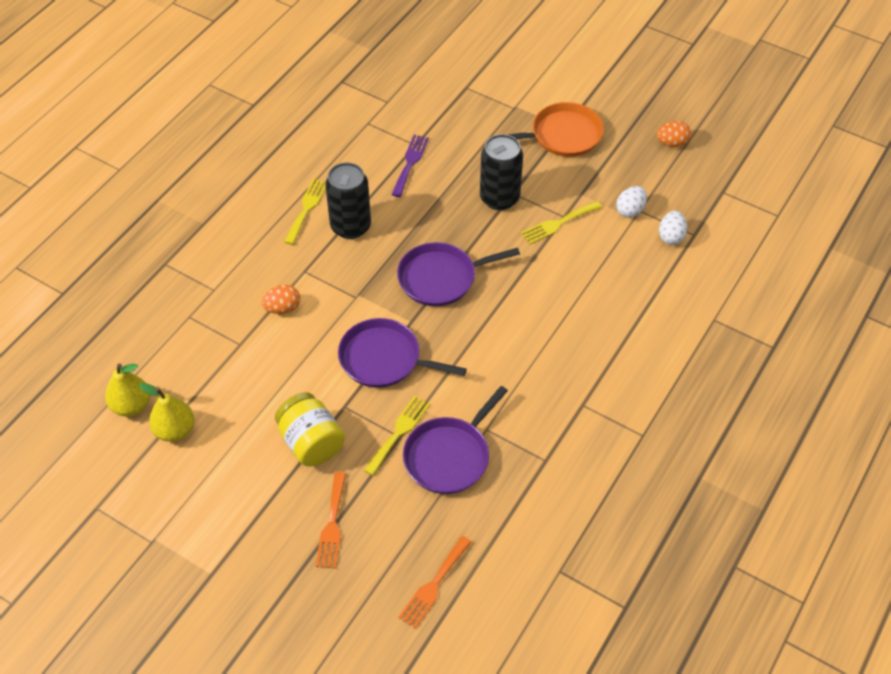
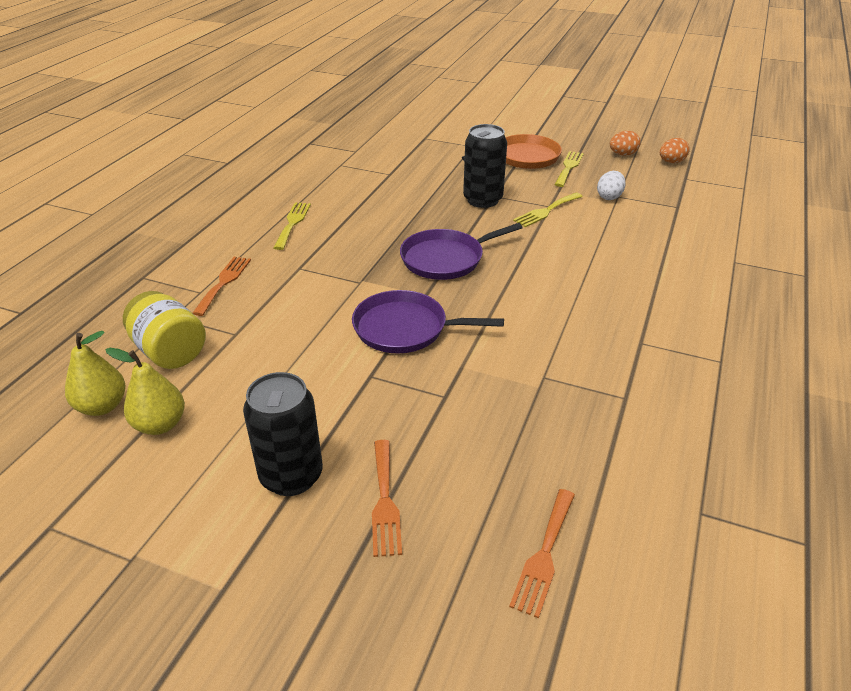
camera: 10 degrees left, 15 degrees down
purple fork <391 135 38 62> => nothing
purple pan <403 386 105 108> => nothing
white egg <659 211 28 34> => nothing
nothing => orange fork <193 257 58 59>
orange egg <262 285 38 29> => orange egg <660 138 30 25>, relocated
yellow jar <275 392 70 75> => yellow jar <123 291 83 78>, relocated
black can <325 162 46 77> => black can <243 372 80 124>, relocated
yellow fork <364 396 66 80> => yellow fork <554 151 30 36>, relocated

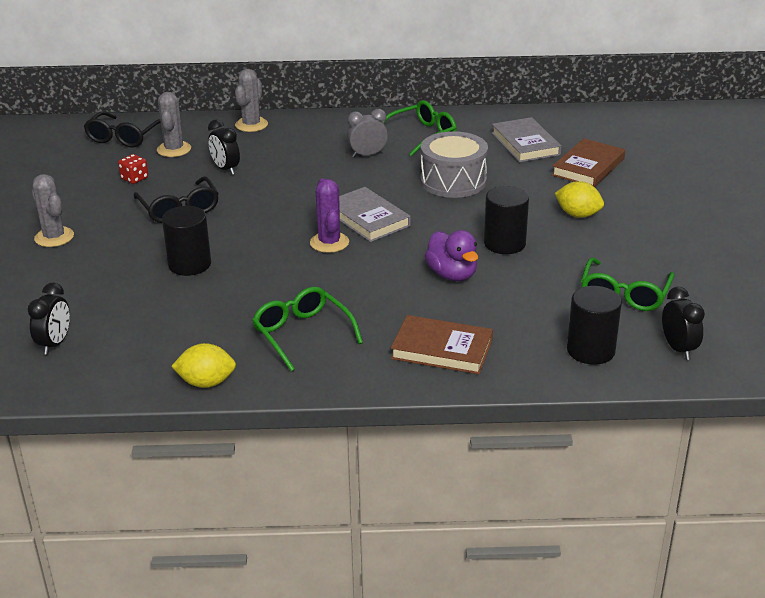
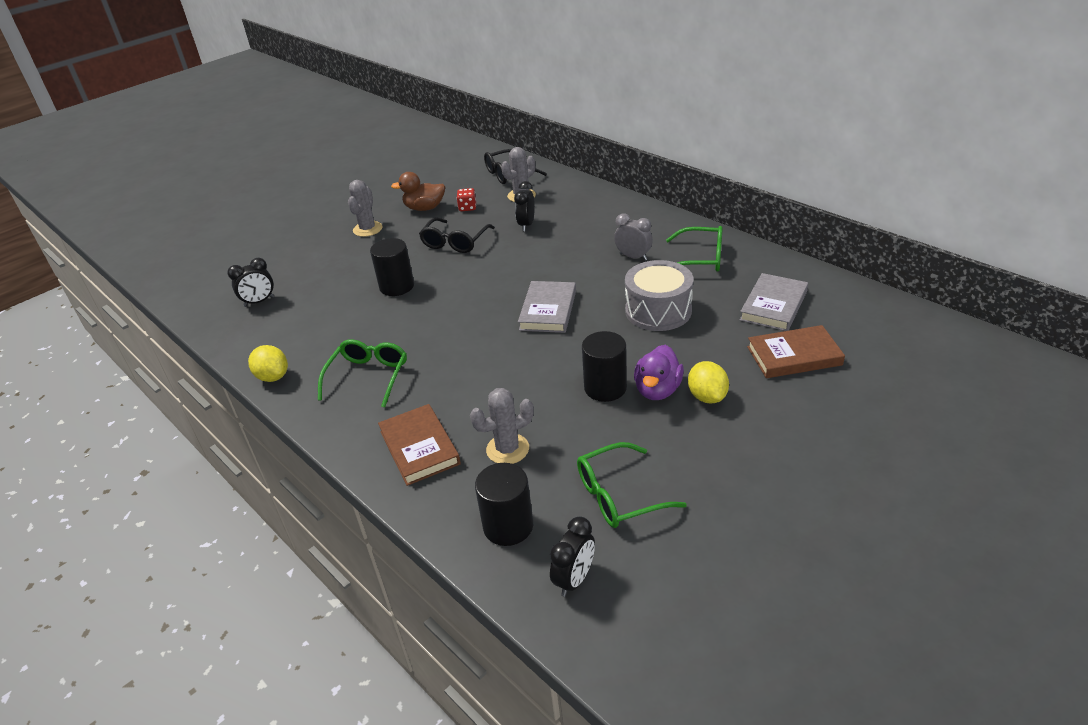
camera: 50 degrees right, 5 degrees up
purple cactus <310 178 39 75> => nothing
nothing => brown duck <391 172 54 39>
grey cactus <235 69 33 63> => grey cactus <470 388 64 76>, relocated
purple duck <425 230 53 51> => purple duck <634 345 50 55>, relocated

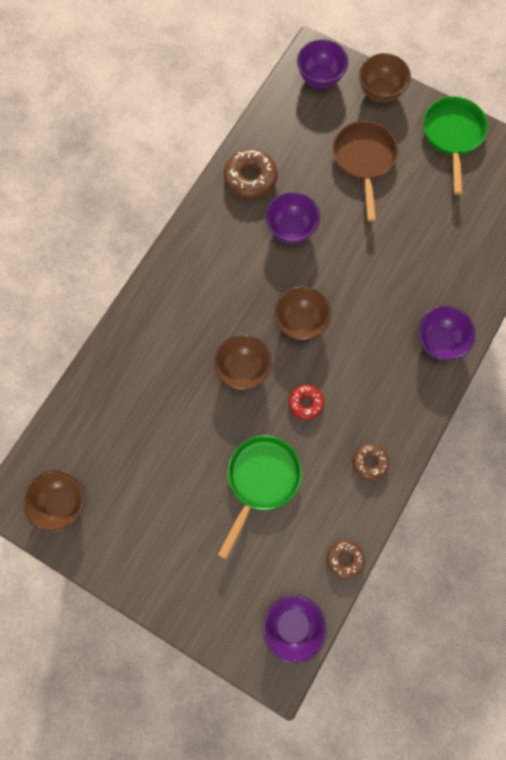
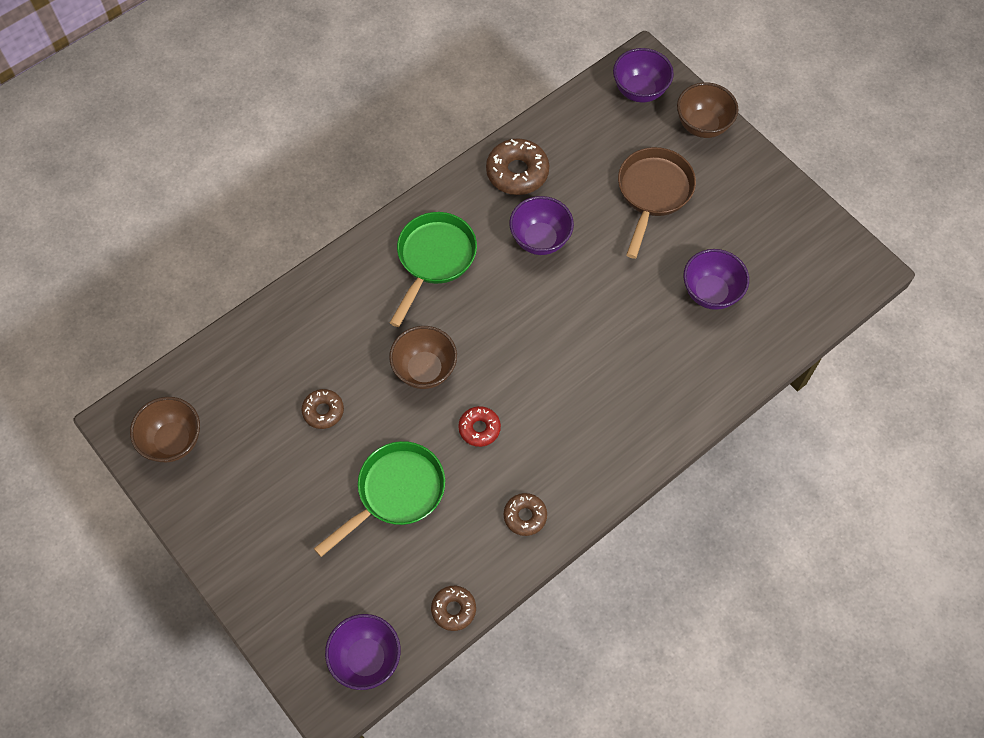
camera: 20 degrees right, 10 degrees down
brown bowl <274 286 57 55> => nothing
nothing => brown donut <301 389 43 40>
purple bowl <418 306 58 55> => purple bowl <683 249 66 61>, relocated
green pan <423 96 65 99> => green pan <390 212 87 115>, relocated

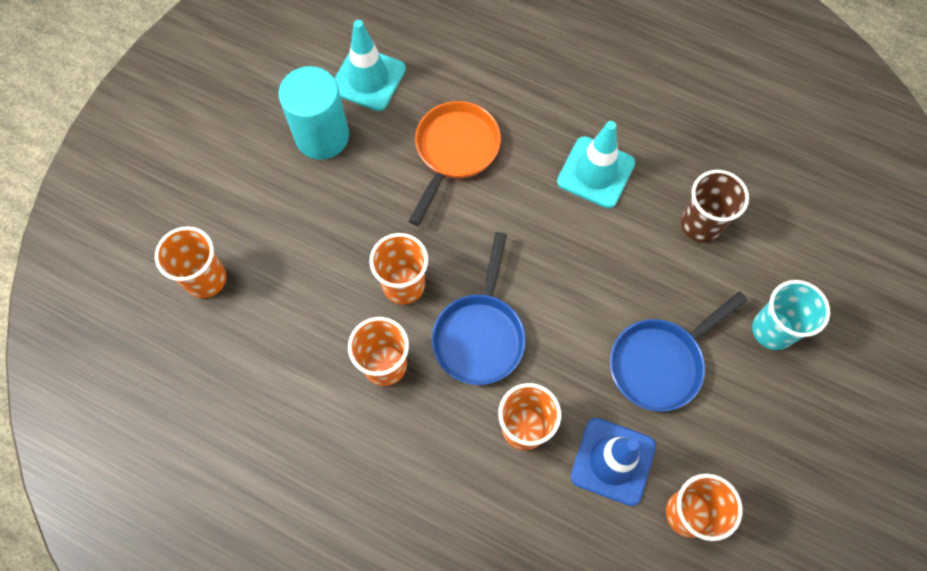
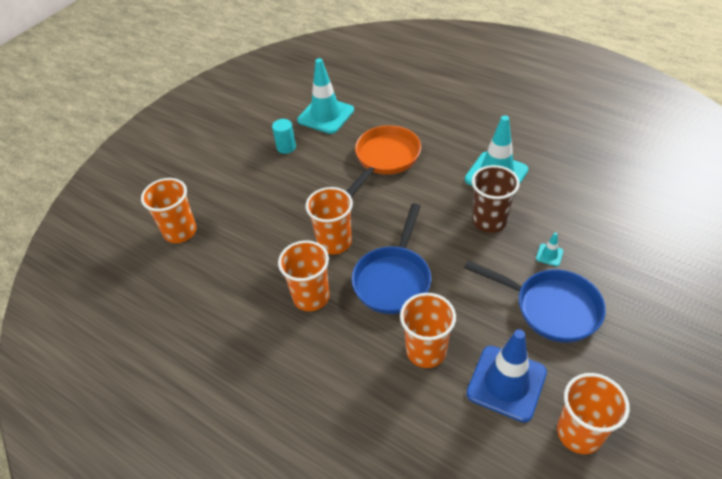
camera: 10 degrees right, 20 degrees down
turquoise cup <752 280 78 70> => nothing
nothing => turquoise traffic cone <536 232 27 34>
brown cup <681 170 68 73> => brown cup <472 165 48 68>, relocated
blue pan <610 292 138 120> => blue pan <464 260 142 83>, 120 degrees counterclockwise
turquoise cylinder <279 66 70 94> => turquoise cylinder <272 119 24 35>, x0.47

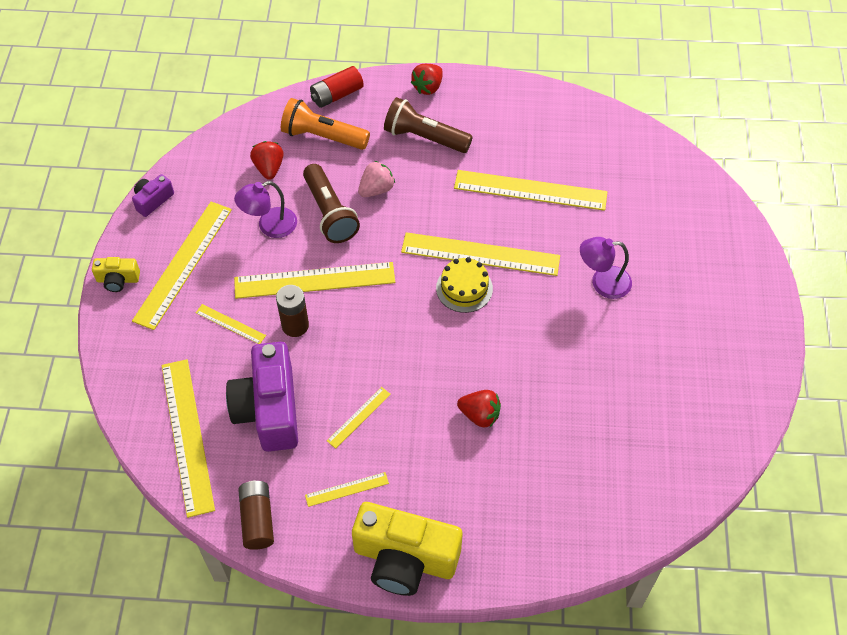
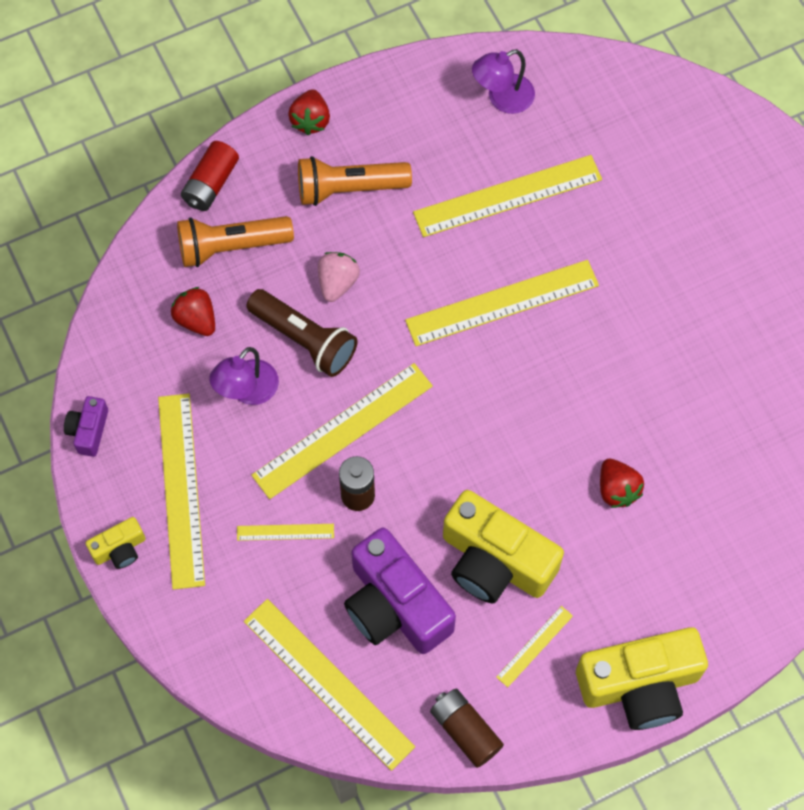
camera: 30 degrees left, 10 degrees up
yellow cake <436 257 57 56> => nothing
purple lamp <580 237 52 62> => purple lamp <472 49 63 65>, relocated
yellow ruler <327 387 64 62> => yellow camera <443 490 121 113>
brown flashlight <384 97 89 56> => orange flashlight <298 156 114 50>
red strawberry <457 390 44 38> => red strawberry <600 459 44 49>, 75 degrees clockwise

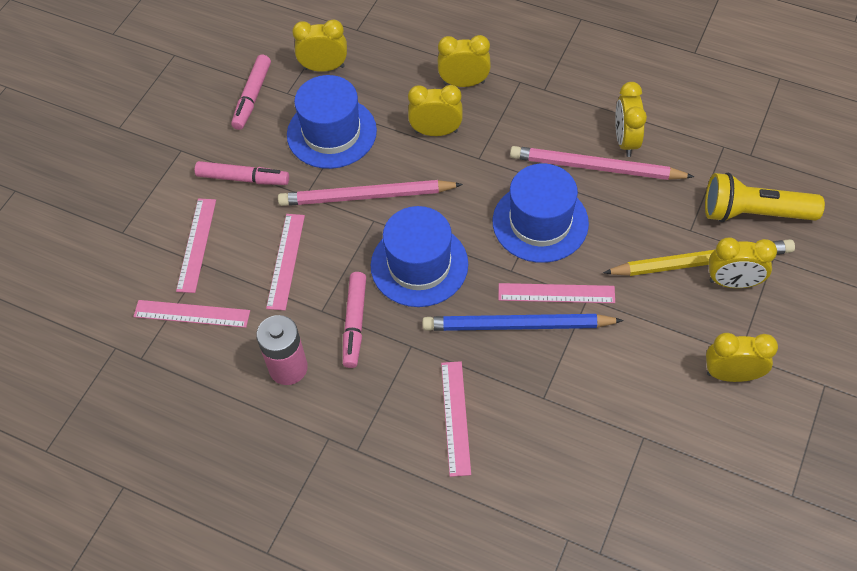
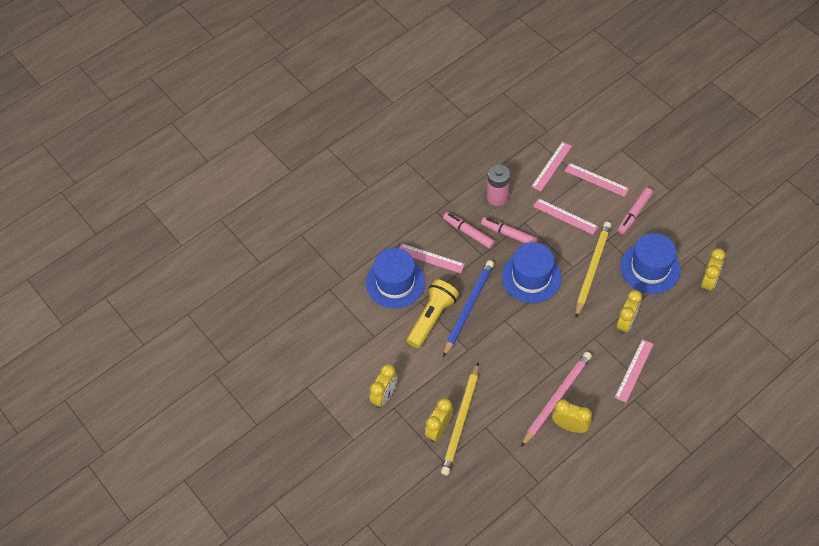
camera: 115 degrees right, 0 degrees up
yellow clock <438 35 53 52> => nothing
pink marker <231 55 40 75> => pink marker <443 212 52 37>, relocated
blue hat <493 164 96 99> => blue hat <366 248 59 61>, relocated
pink ruler <498 283 117 20> => pink ruler <615 339 39 64>, relocated
yellow flashlight <705 172 120 50> => yellow flashlight <407 280 52 68>, relocated
pink pencil <278 180 185 26> => yellow pencil <575 222 36 96>

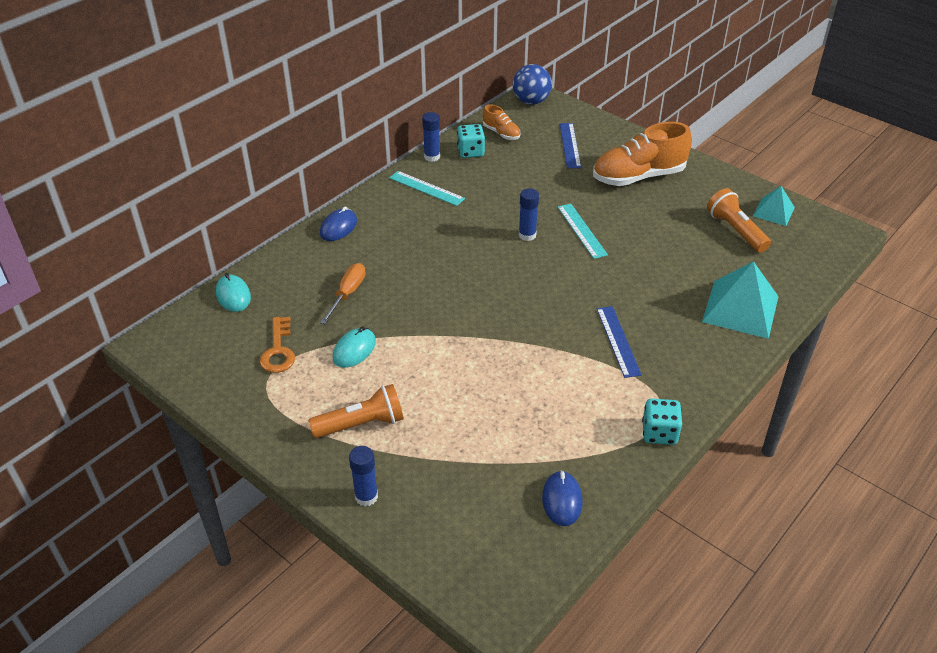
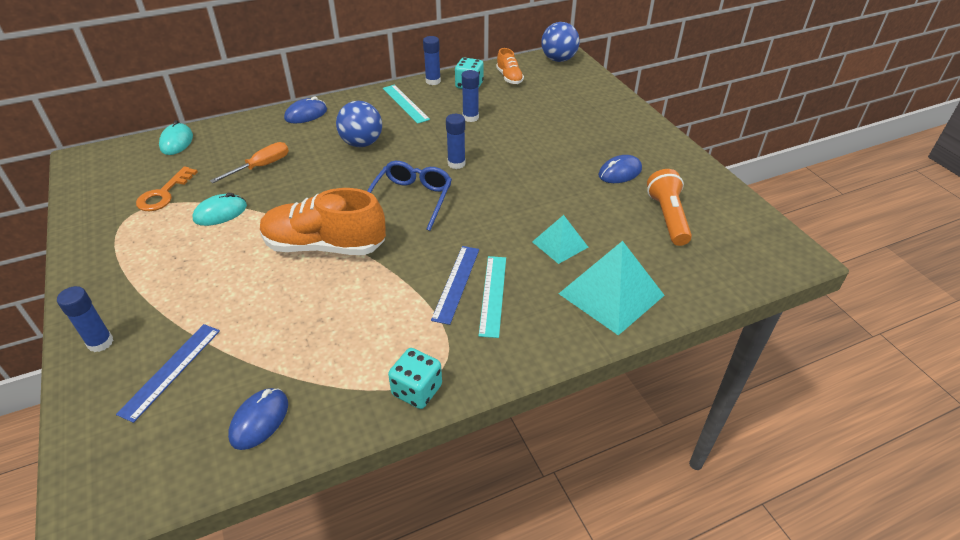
camera: 25 degrees right, 0 degrees up
orange flashlight <308 384 96 54> => nothing
nothing => blue ball <336 101 46 46>
nothing => blue glasses <368 161 84 70>
nothing => blue glue stick <462 70 17 52>
nothing => blue mouse <598 155 44 28>
turquoise ruler <558 204 50 55> => turquoise ruler <479 256 27 82>, relocated
blue ruler <560 123 21 45> => blue ruler <116 324 104 99>, relocated
orange shoe <593 122 99 64> => orange shoe <260 188 126 67>, relocated
turquoise pyramid <753 186 42 40> => turquoise pyramid <532 215 56 49>, relocated

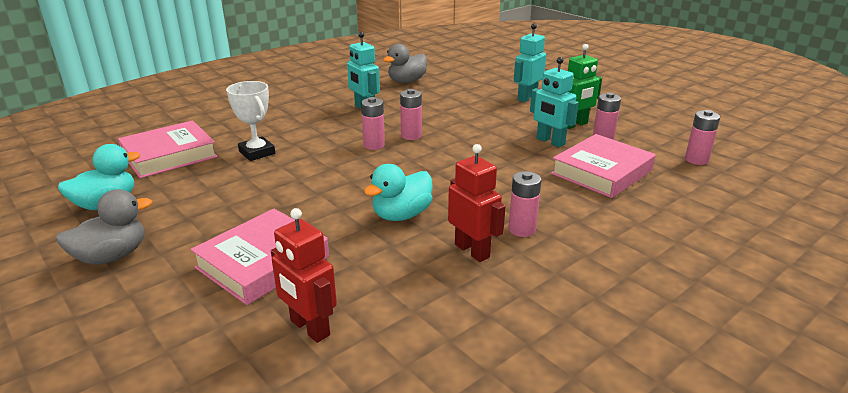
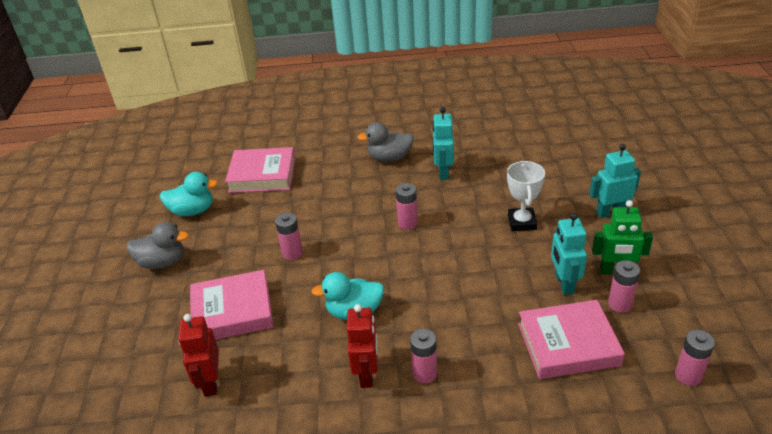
camera: 40 degrees right, 10 degrees up
white trophy <226 81 49 80> => white trophy <507 161 38 70>, relocated
grey duck <383 44 44 39> => grey duck <357 122 57 40>, relocated
pink battery <400 89 22 51> => pink battery <275 213 28 47>, relocated

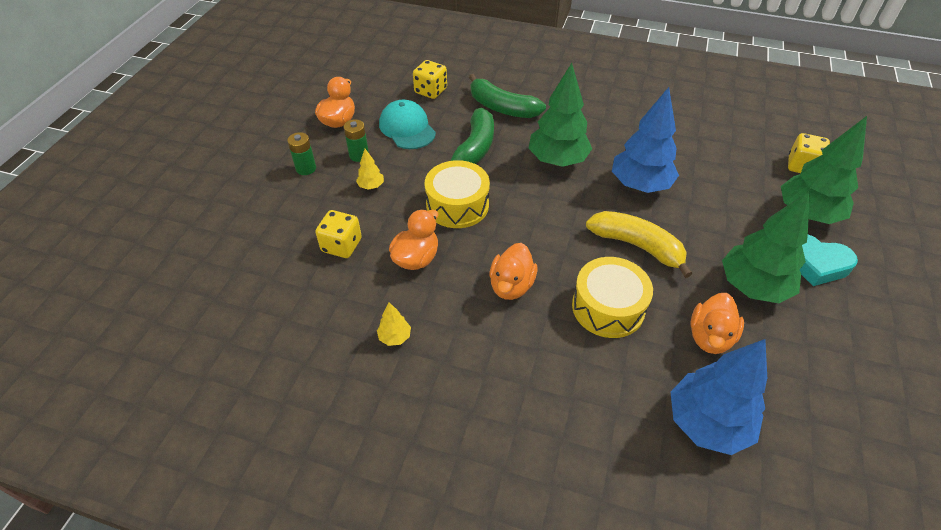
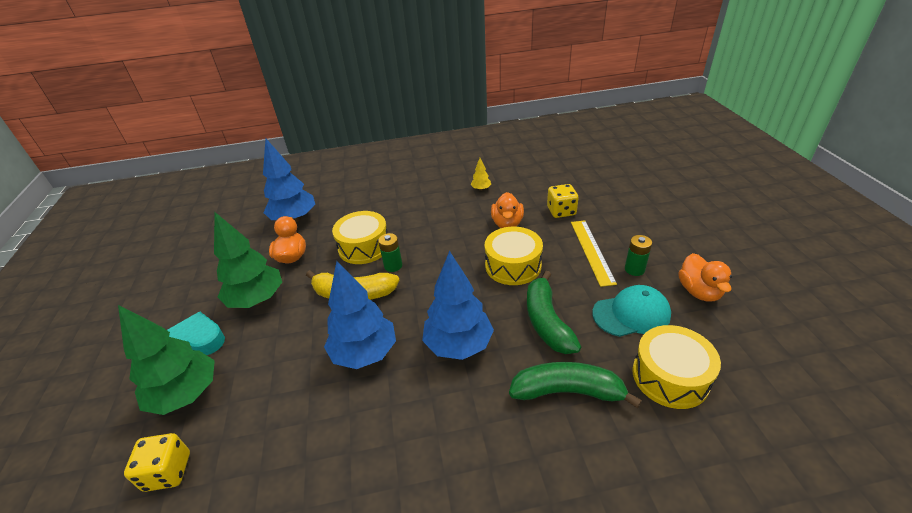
camera: 155 degrees right, 10 degrees down
orange duck <489 243 48 57> => nothing
green battery <287 132 29 43> => green battery <378 233 24 39>, relocated
yellow tree <356 149 28 41> => yellow ruler <571 220 46 67>
yellow dice <413 60 34 39> => yellow drum <632 325 89 84>
green tree <528 63 64 104> => blue tree <422 251 72 109>
turquoise cap <379 100 57 49> => turquoise cap <592 285 79 52>, 45 degrees counterclockwise

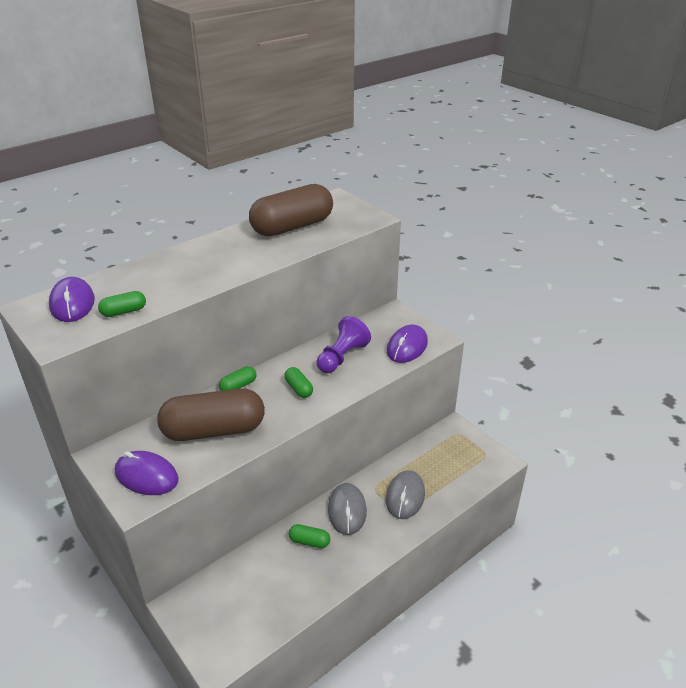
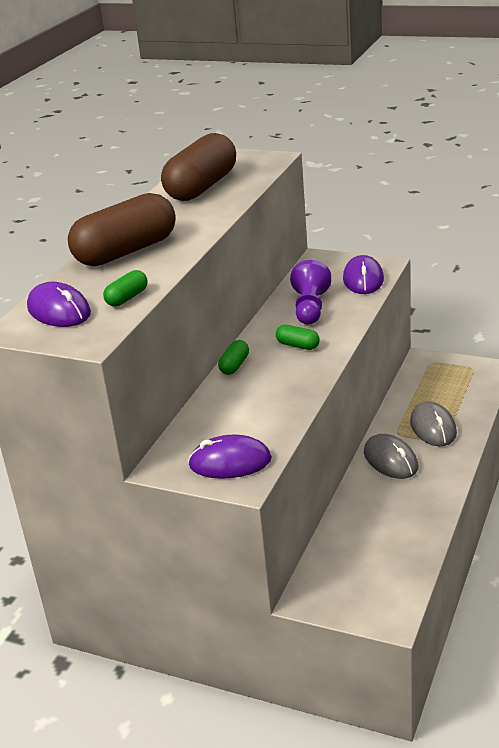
camera: 25 degrees left, 5 degrees down
green capsule <289 524 41 24> => nothing
brown capsule <157 388 108 53> => brown capsule <68 193 108 73>, relocated

